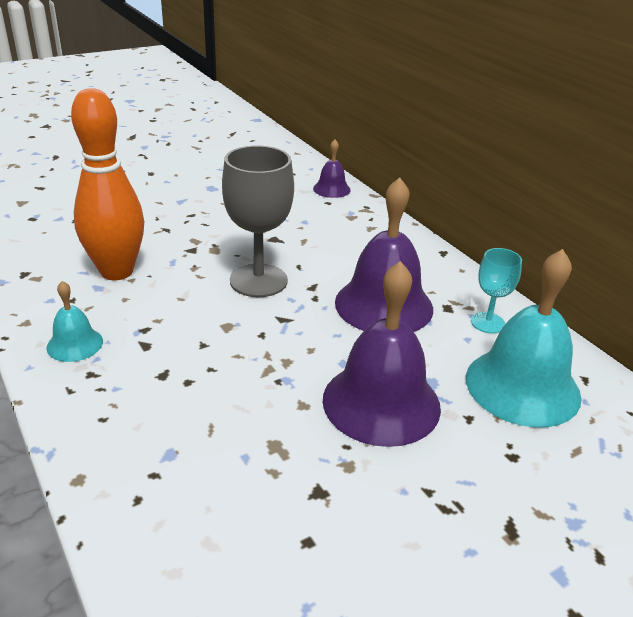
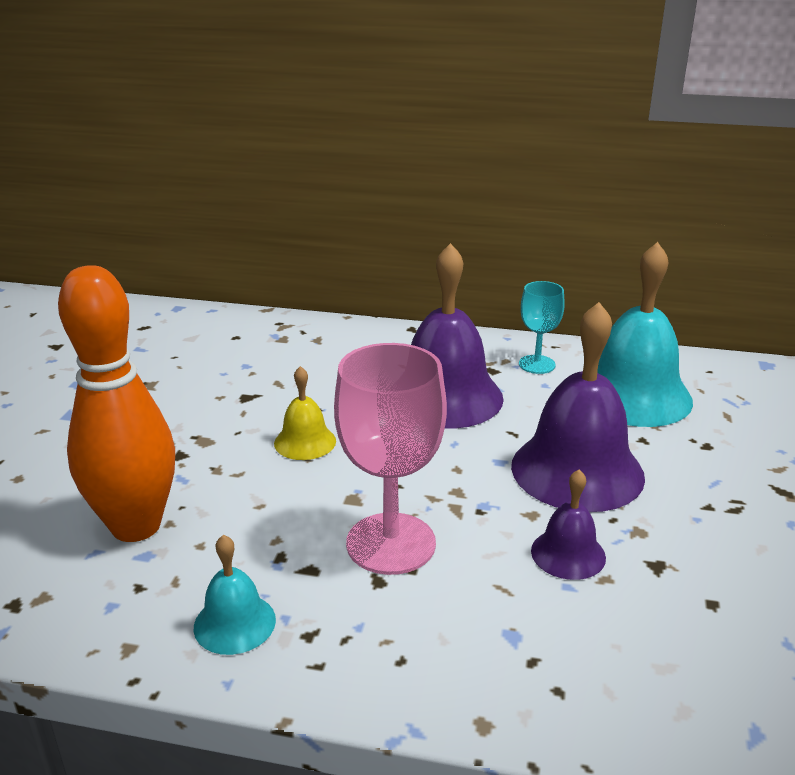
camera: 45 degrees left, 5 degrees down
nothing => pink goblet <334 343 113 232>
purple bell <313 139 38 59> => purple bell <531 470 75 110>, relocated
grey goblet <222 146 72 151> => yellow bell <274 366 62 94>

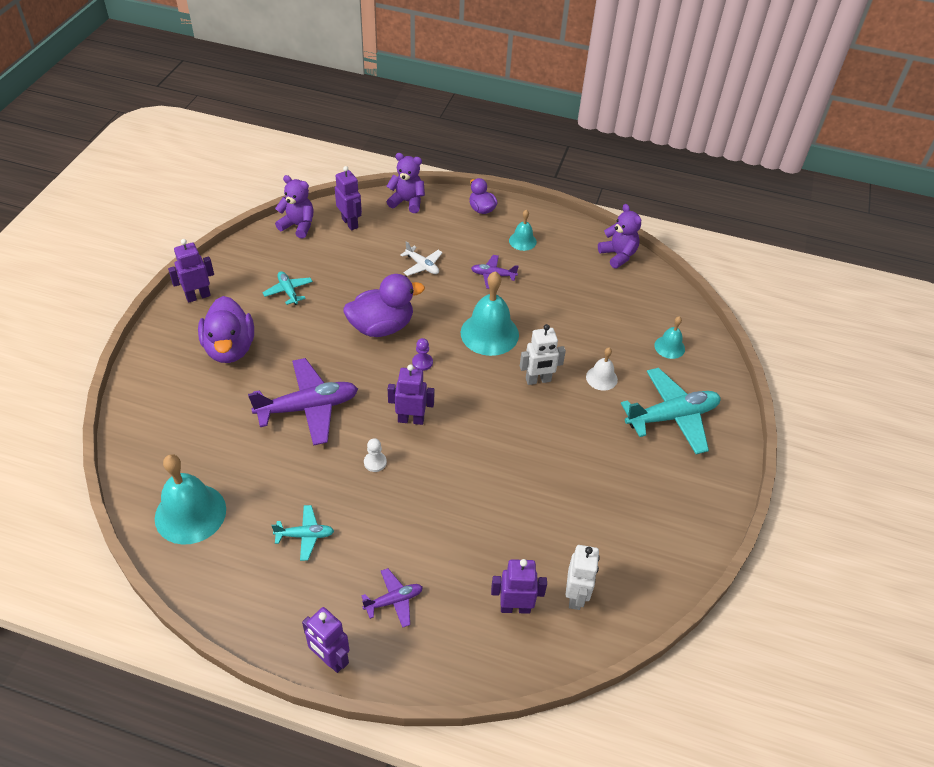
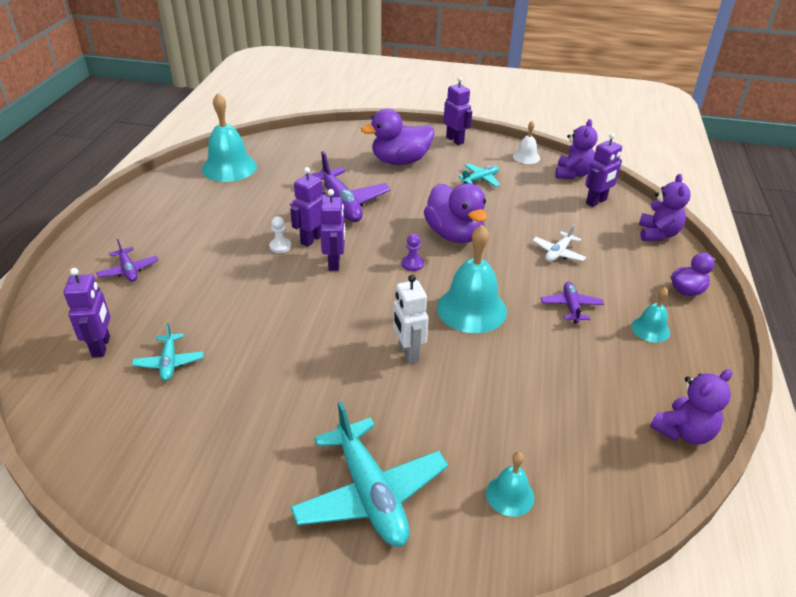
camera: 85 degrees right, 10 degrees down
white robot <565 545 35 65> => nothing
turquoise plane <271 505 63 56> => turquoise plane <132 323 72 58>, relocated
purple robot <302 607 47 66> => purple robot <290 167 36 80>, relocated
white bell <586 348 32 43> => white bell <513 121 27 43>, relocated

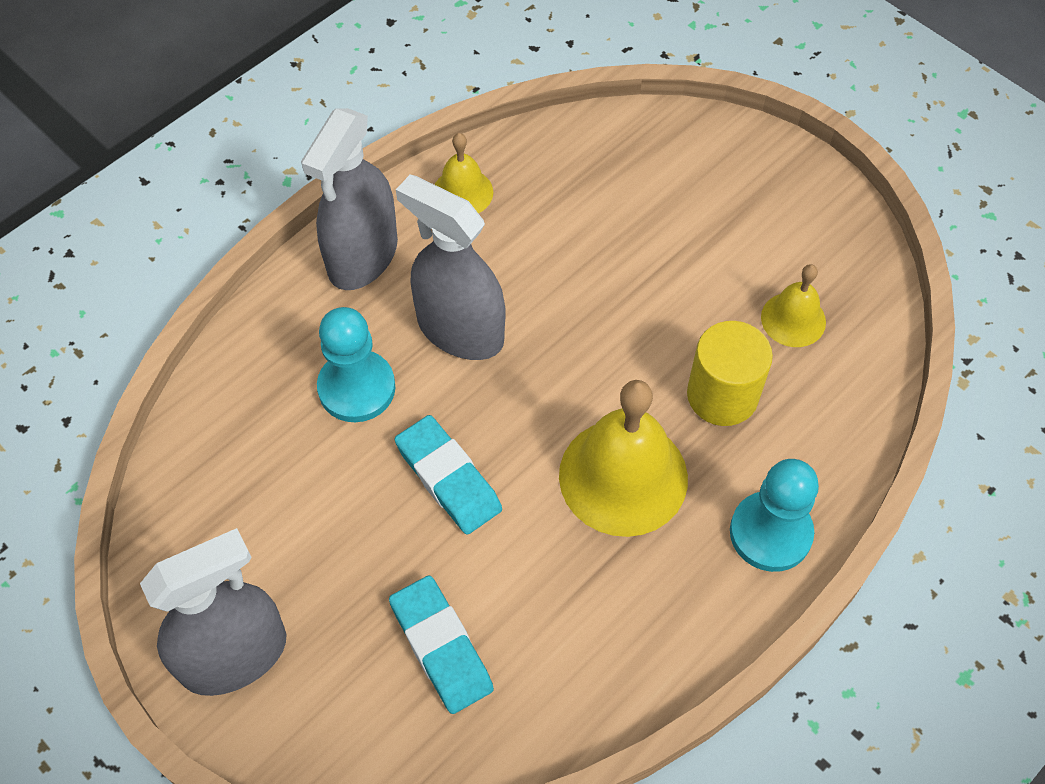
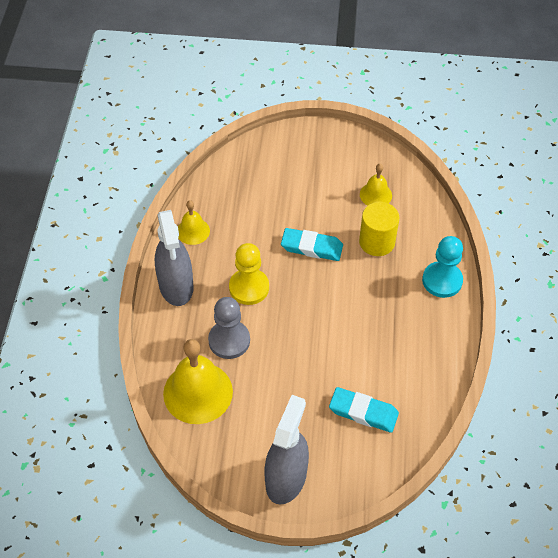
camera: 40 degrees left, 5 degrees down
turquoise eraser <395 415 107 120> => turquoise eraser <281 228 62 33>, relocated
yellow bell <559 380 129 157> => yellow bell <163 339 70 85>, relocated
grey spray bottle <396 174 109 186> => yellow pawn <229 243 40 62>
turquoise pawn <317 307 78 115> => grey pawn <208 297 42 62>

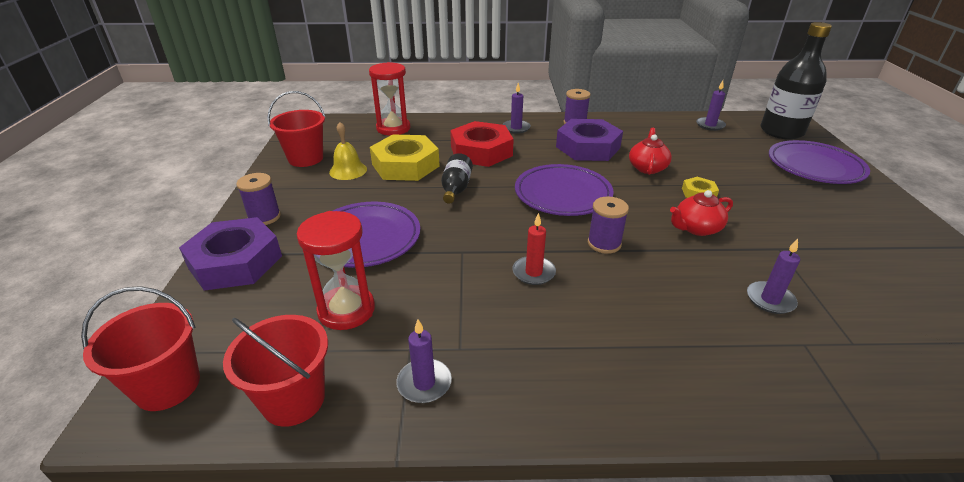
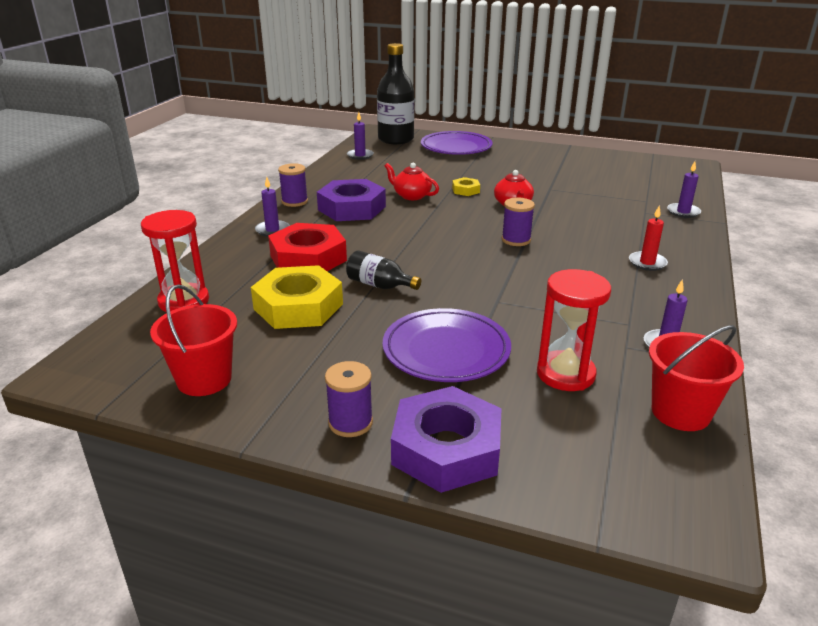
camera: 70 degrees left, 5 degrees down
red bucket <81 286 119 125> => nothing
yellow bell <329 122 38 58> => nothing
purple plate <515 164 99 52> => nothing
red candle <513 213 43 72> => red candle <629 206 39 65>, relocated
purple candle <747 239 53 75> => purple candle <667 161 34 57>, relocated

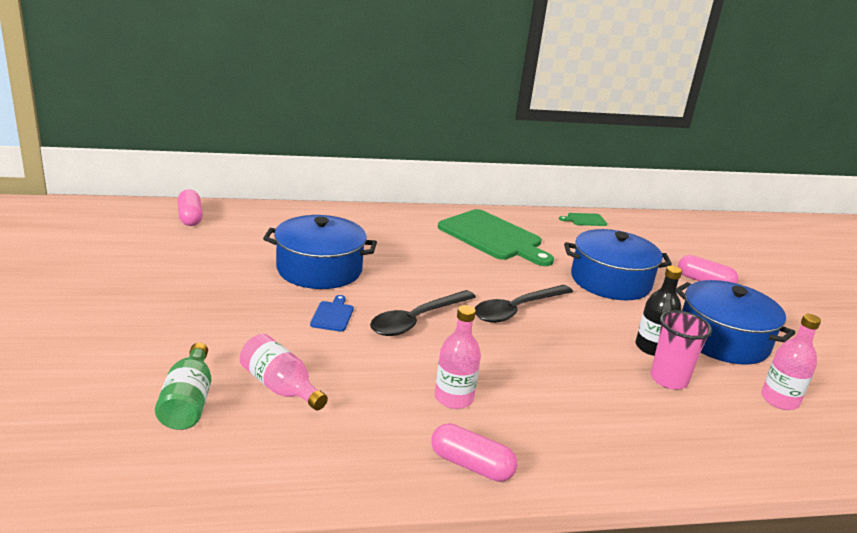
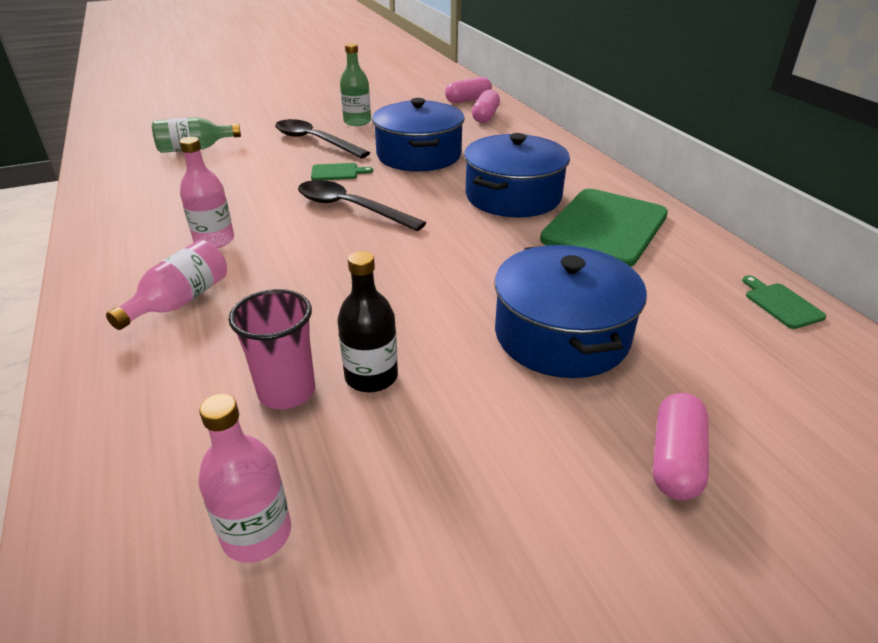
camera: 80 degrees right, 10 degrees up
nothing => green bottle <340 43 31 83>
pink bottle <240 334 88 76> => pink bottle <106 240 121 90>, relocated
pink capsule <431 423 86 59> => pink capsule <472 89 28 34>, relocated
black spoon <475 285 98 38> => black spoon <275 119 95 39>, relocated
blue pot <676 280 119 85> => blue pot <464 133 106 84>, relocated
blue cutting board <310 295 44 37> => green cutting board <311 163 62 17>

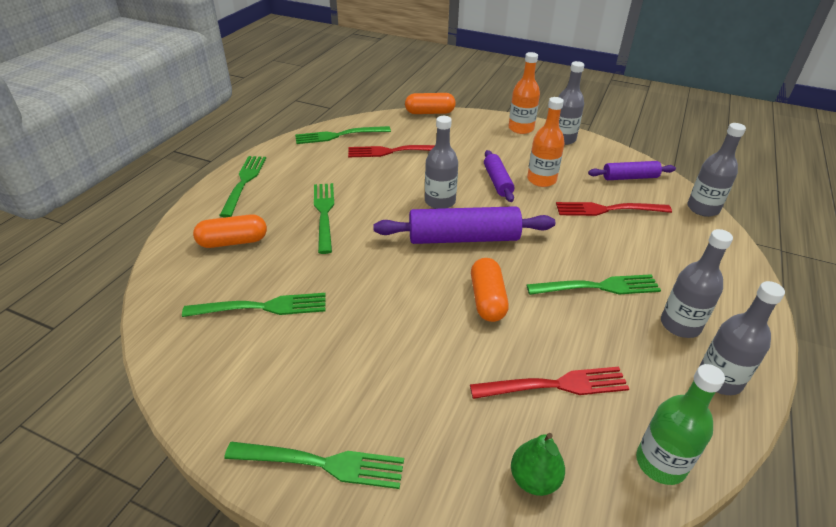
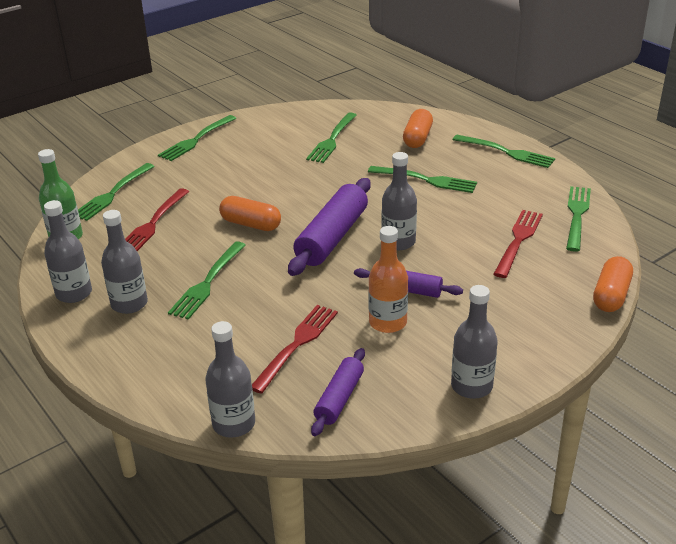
camera: 120 degrees right, 5 degrees down
orange bottle <509 52 31 82> => nothing
green pear <511 433 54 63> => green fork <78 163 77 58>

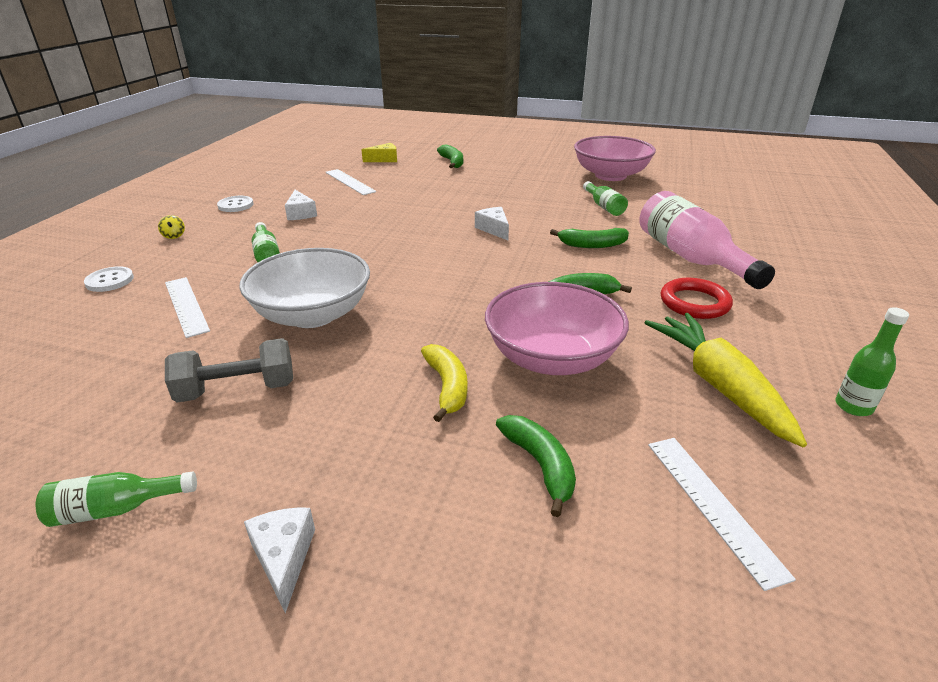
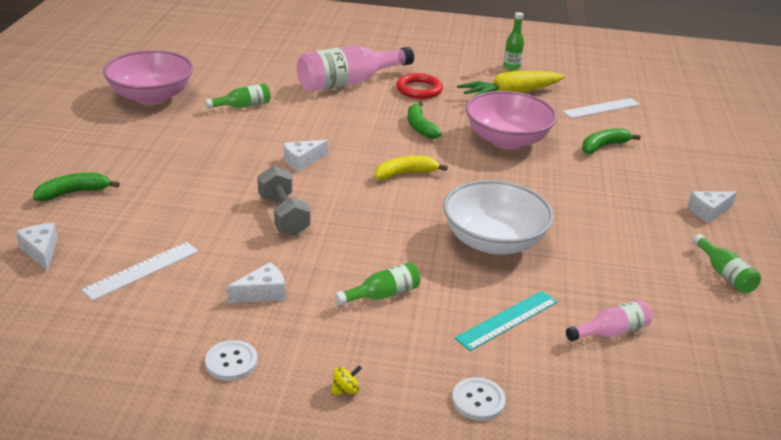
camera: 100 degrees left, 0 degrees up
green banana <550 228 79 20> => nothing
nothing => pink bottle <566 300 86 41>
grey dumbbell <165 338 128 64> => grey dumbbell <258 166 53 70>, relocated
yellow banana <421 344 47 78> => yellow banana <375 156 73 24>, relocated
white ruler <165 277 45 61> => turquoise ruler <455 291 103 60>
yellow cheese <362 143 35 19> => white cheese <16 223 42 48>

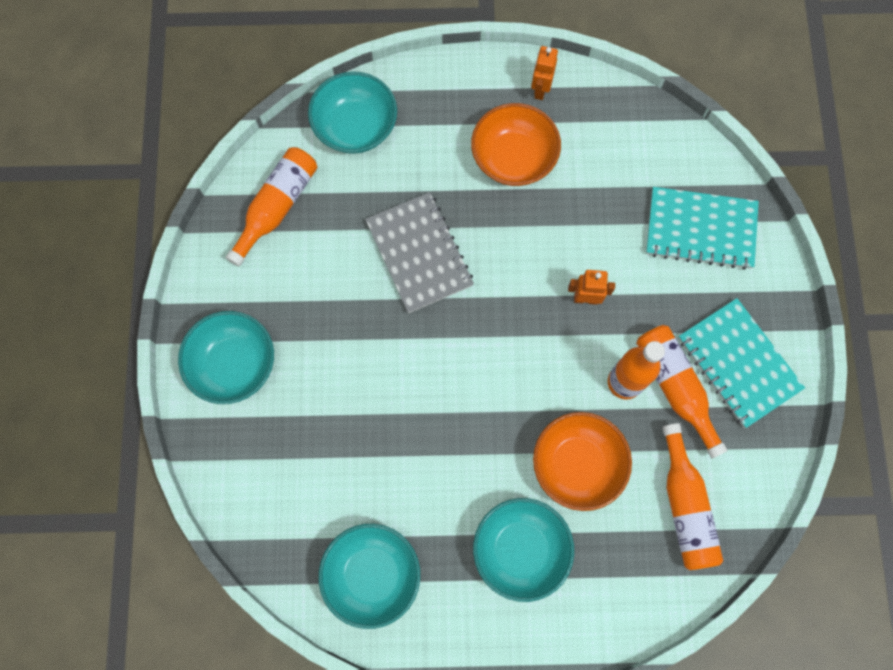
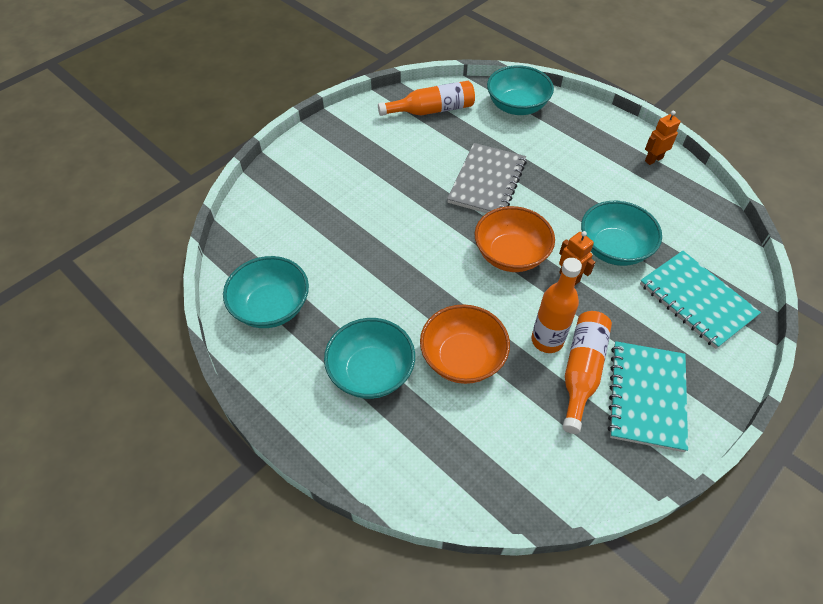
camera: 45 degrees right, 20 degrees down
orange bottle <662 423 61 147> => nothing
turquoise bowl <178 311 96 93> => turquoise bowl <581 201 81 65>, relocated
orange bowl <471 103 90 83> => orange bowl <475 206 80 66>, relocated

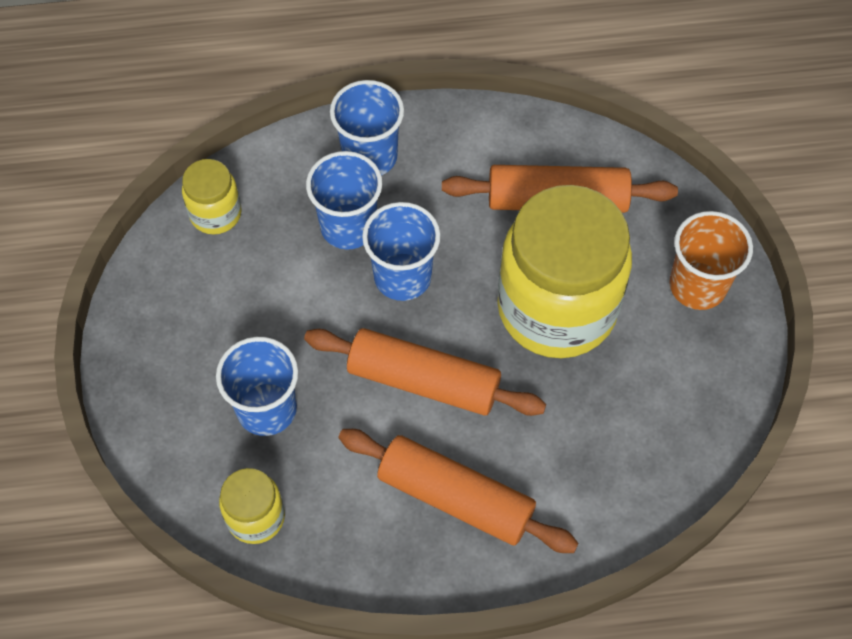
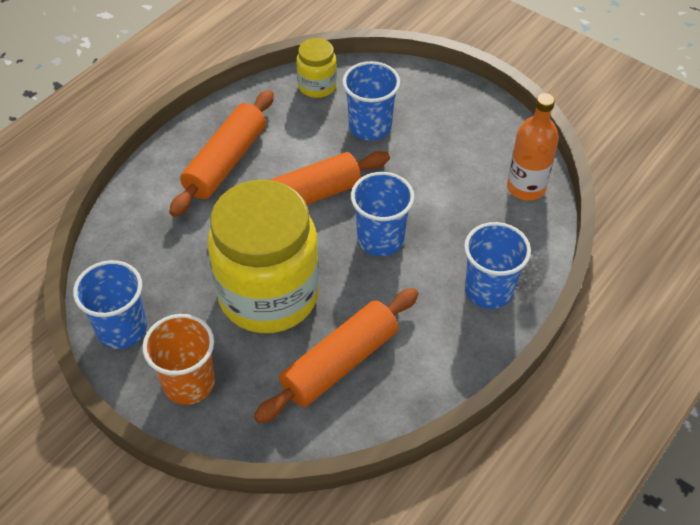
camera: 135 degrees right, 10 degrees down
blue cup <306 151 77 99> => blue cup <73 260 74 89>, relocated
yellow jar <182 159 60 76> => orange bottle <507 93 52 108>
orange rolling pin <338 429 240 124> => orange rolling pin <169 90 105 127>, 45 degrees counterclockwise

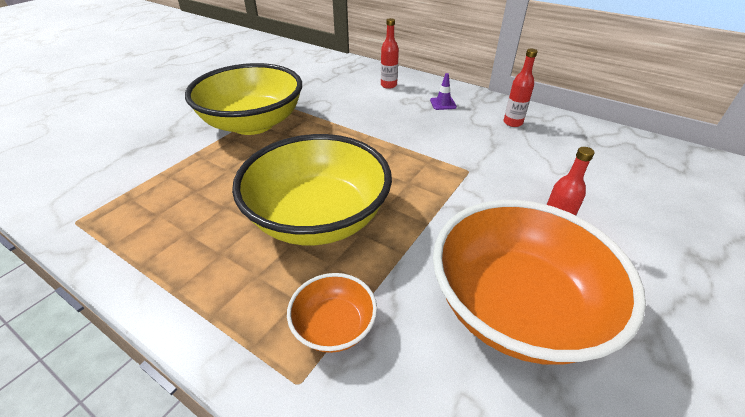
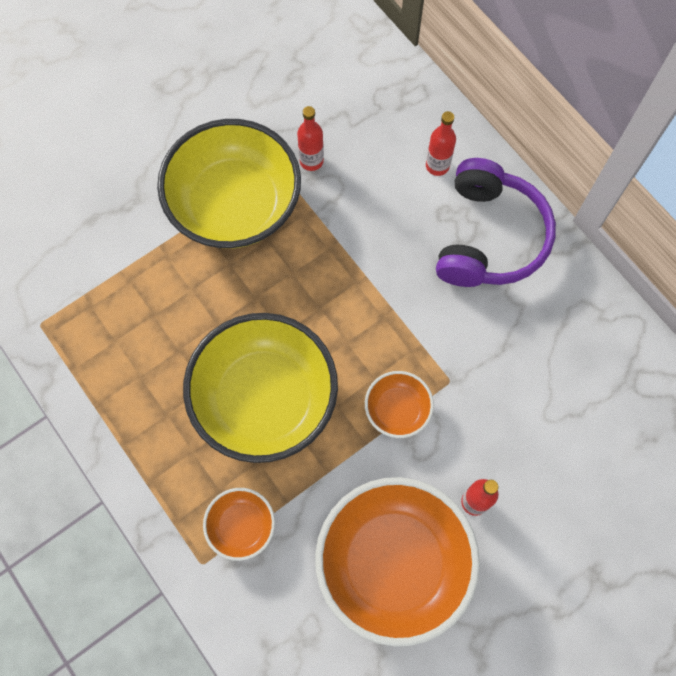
camera: 20 degrees right, 30 degrees up
nothing => orange bowl <365 371 69 67>
red bottle <504 49 34 78> => red bottle <297 106 27 65>, relocated
purple traffic cone <430 73 27 37> => purple headphones <436 158 120 129>

